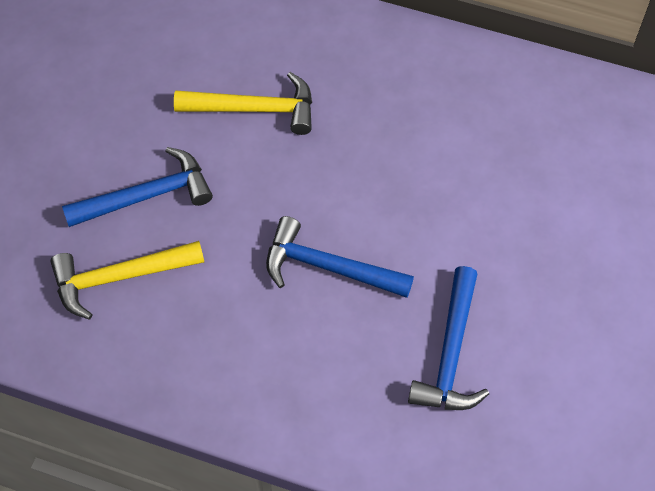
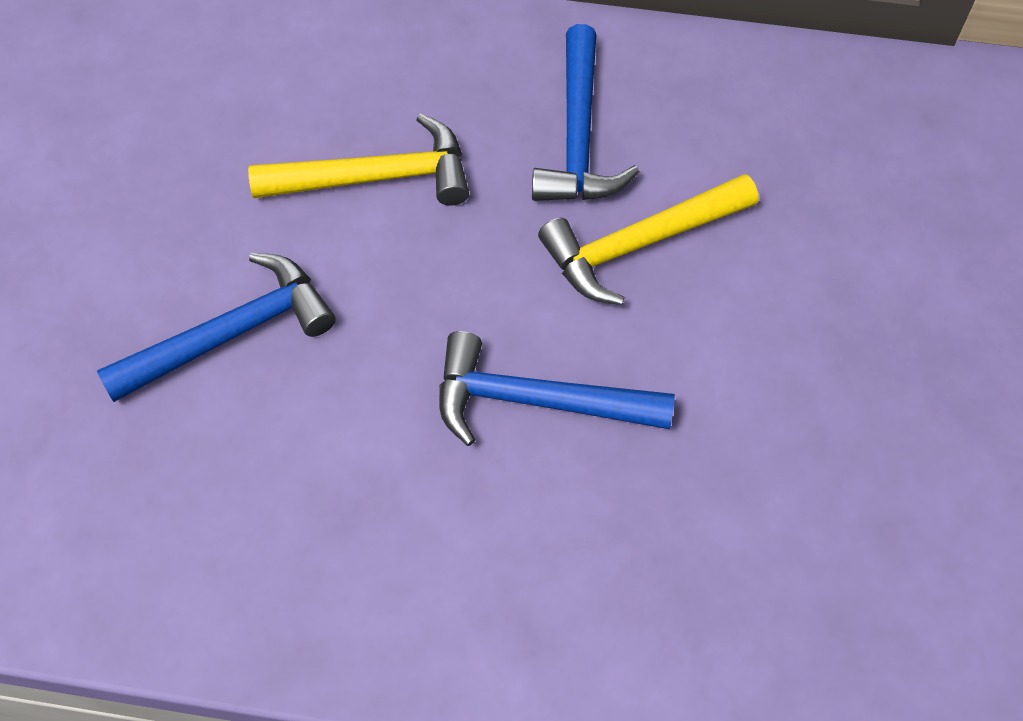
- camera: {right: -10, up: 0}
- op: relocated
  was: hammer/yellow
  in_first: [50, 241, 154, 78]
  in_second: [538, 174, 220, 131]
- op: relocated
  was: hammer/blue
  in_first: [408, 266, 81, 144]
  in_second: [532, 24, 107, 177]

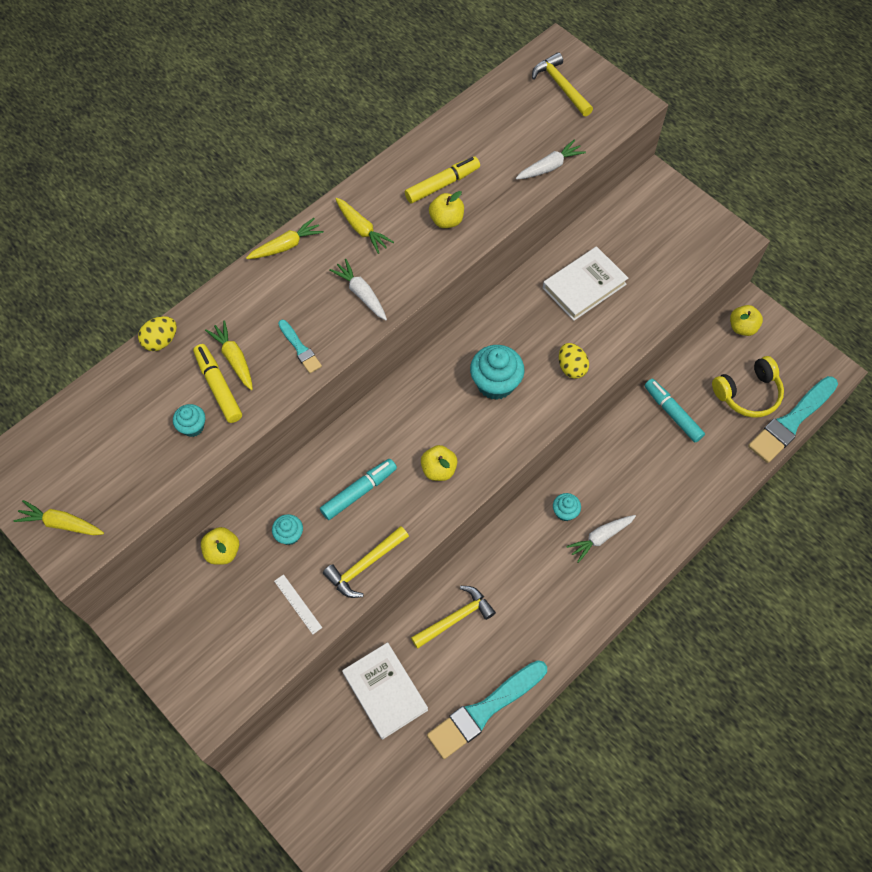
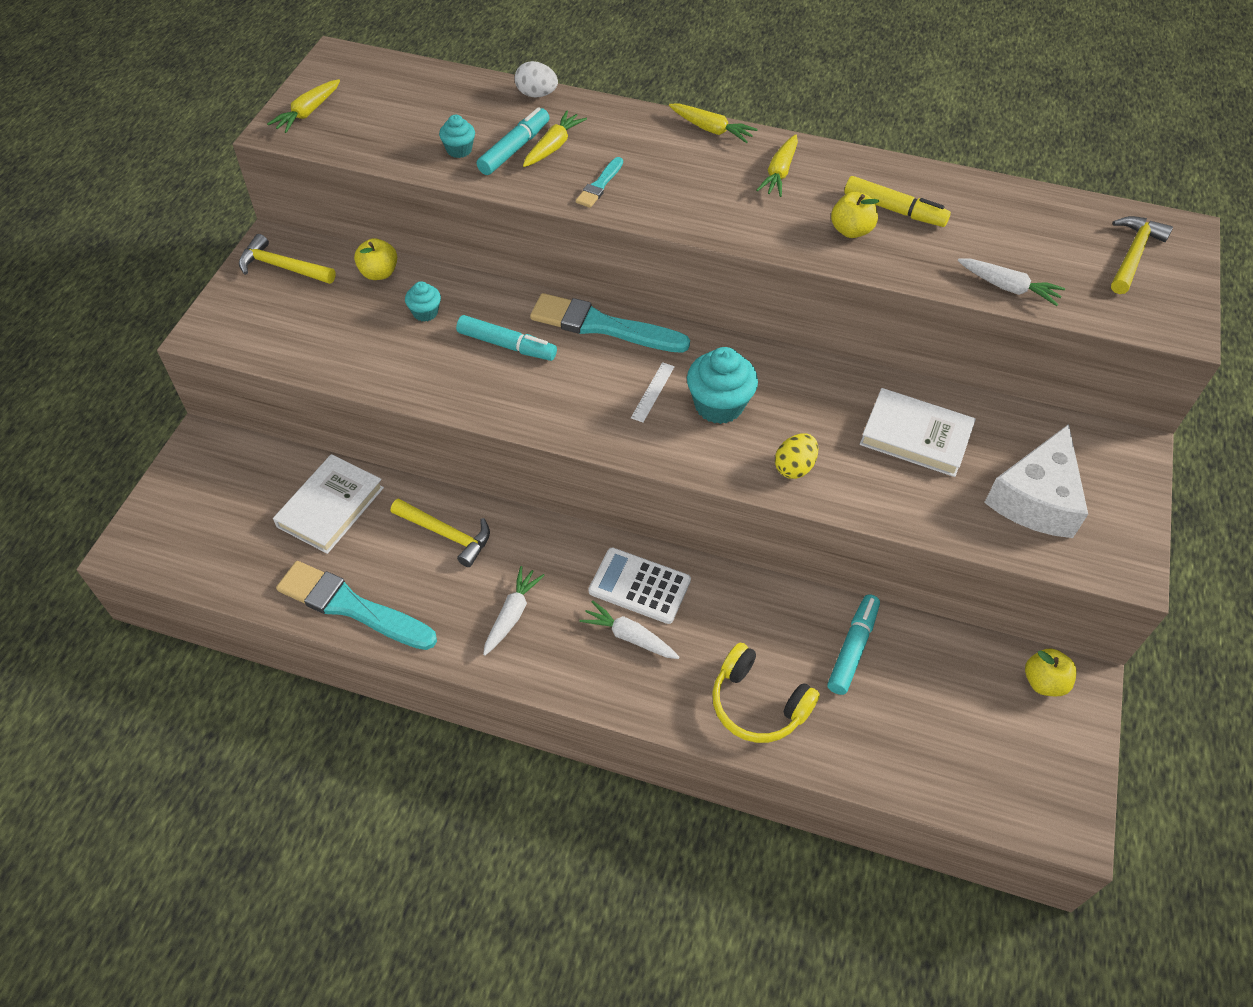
- camera: {right: 60, up: -10}
- op: missing
  was: apple/yellow
  in_first: [421, 445, 37, 36]
- op: appeared
  now: cheese/white
  in_second: [984, 424, 104, 114]
- op: relocated
  was: ruler/white
  in_first: [274, 574, 48, 60]
  in_second: [631, 362, 44, 61]
- op: relocated
  was: hammer/yellow
  in_first: [323, 526, 86, 72]
  in_second: [239, 234, 97, 50]
- op: relocated
  was: carrot/white
  in_first: [329, 259, 58, 61]
  in_second: [483, 566, 62, 90]
- op: relocated
  was: headphones/yellow
  in_first: [712, 356, 72, 62]
  in_second: [712, 643, 108, 100]
- op: relocated
  was: brush/turquoise
  in_first: [748, 376, 90, 87]
  in_second: [530, 293, 160, 60]
- op: exchanged
  was: cupcake/turquoise
  now: calculator/white
  in_first: [553, 493, 28, 28]
  in_second: [588, 548, 103, 76]
- op: colour
  was: egg/yellow
  now: egg/white
  in_first: [138, 316, 39, 35]
  in_second: [515, 61, 43, 36]
- op: colour
  was: marker/yellow
  now: marker/turquoise
  in_first: [193, 344, 49, 79]
  in_second: [477, 107, 73, 68]
- op: spun
  was: carrot/yellow
  in_first: [14, 500, 90, 35]
  in_second: [267, 79, 73, 54]
  clockwise: -135

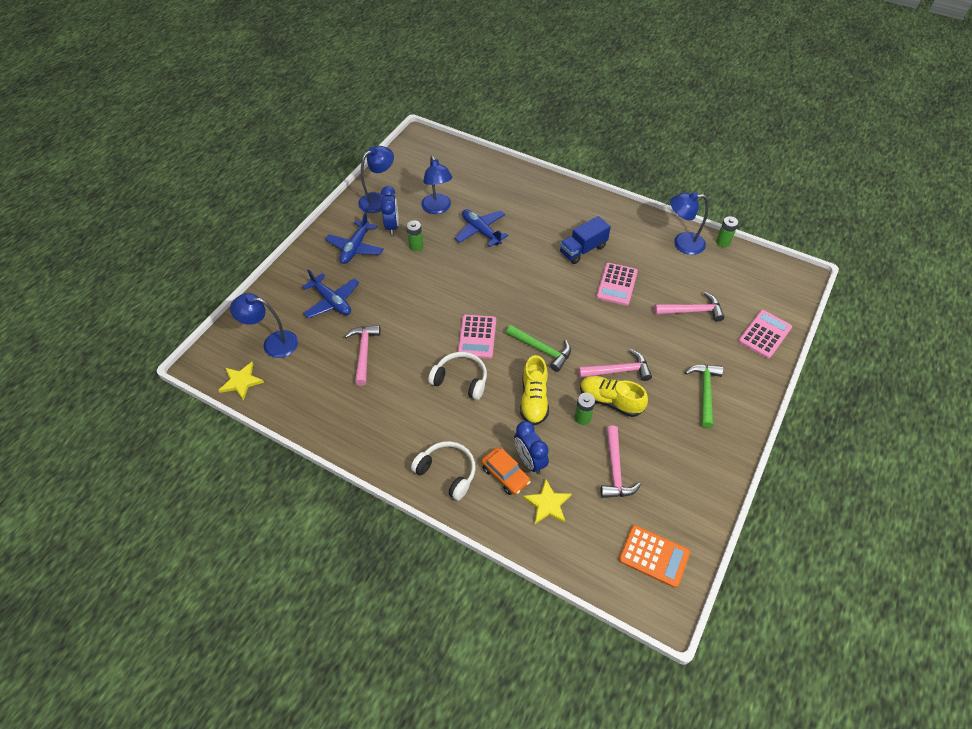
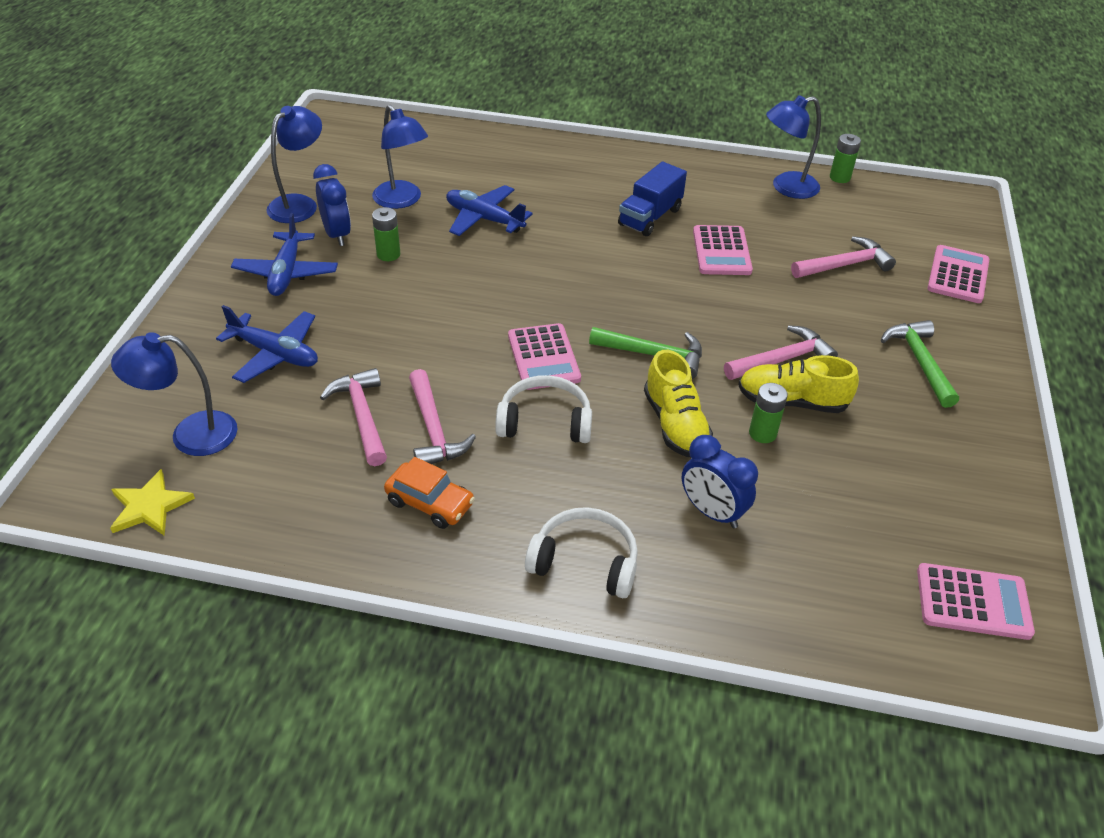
- camera: {right: -20, up: -10}
- op: missing
  was: star/yellow
  in_first: [523, 479, 49, 46]
- op: relocated
  was: car/orange
  in_first: [481, 448, 50, 47]
  in_second: [384, 457, 91, 72]
- op: relocated
  was: hammer/pink
  in_first: [601, 426, 40, 72]
  in_second: [409, 369, 67, 95]
- op: colour
  was: calculator/orange
  now: calculator/pink
  in_first: [619, 525, 71, 63]
  in_second: [917, 563, 118, 77]

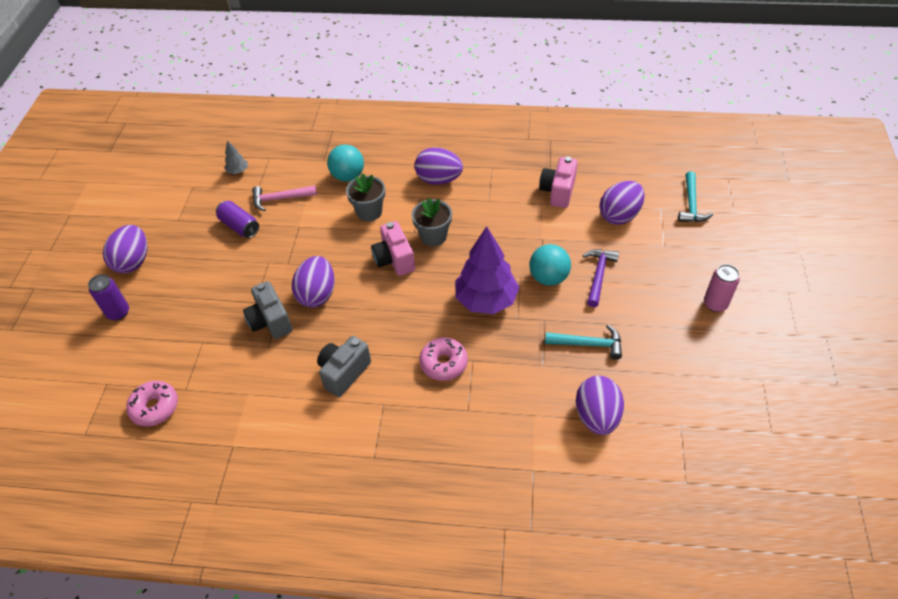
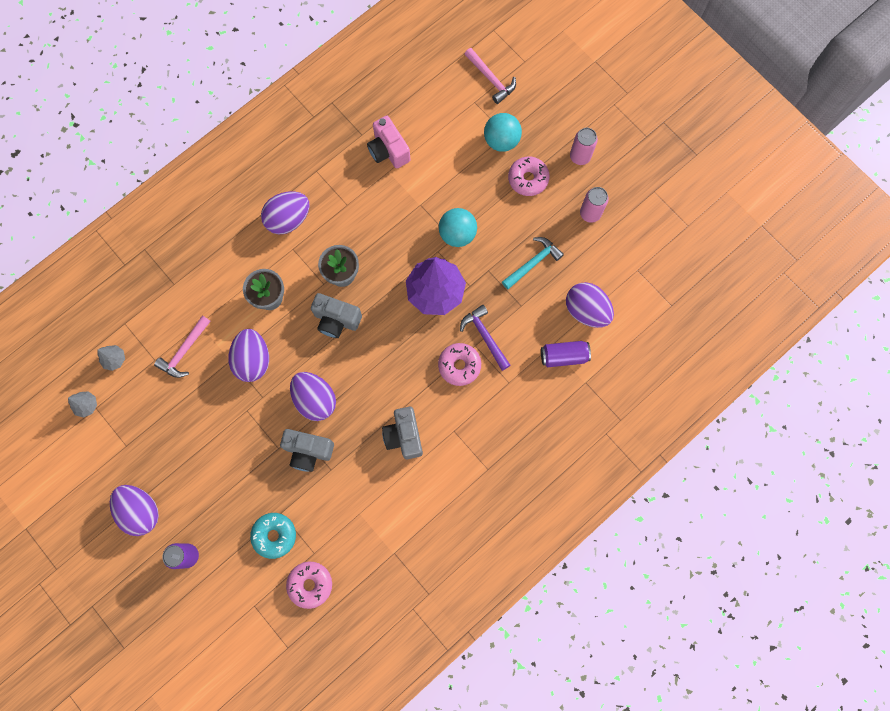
- camera: {right: -50, up: 25}
- op: appeared
  now: tree/grey
  in_second: [68, 391, 29, 27]
- op: appeared
  now: donut/turquoise
  in_second: [250, 513, 46, 46]
- op: appeared
  now: donut/pink
  in_second: [508, 156, 42, 40]
- op: appeared
  now: can/pink
  in_second: [580, 187, 29, 36]
- op: relocated
  was: can/purple
  in_first: [216, 201, 43, 37]
  in_second: [541, 341, 50, 26]
- op: relocated
  was: ball/turquoise
  in_first: [327, 145, 37, 37]
  in_second: [484, 113, 38, 39]
- op: relocated
  was: hammer/purple
  in_first: [582, 249, 37, 58]
  in_second: [460, 305, 51, 66]
- op: relocated
  was: egg/purple
  in_first: [599, 181, 46, 44]
  in_second: [228, 329, 41, 53]
- op: colour
  was: camera/pink
  now: camera/grey
  in_first: [371, 221, 44, 55]
  in_second: [311, 293, 51, 45]
- op: colour
  was: hammer/turquoise
  now: hammer/pink
  in_first: [678, 171, 35, 51]
  in_second: [465, 48, 51, 56]

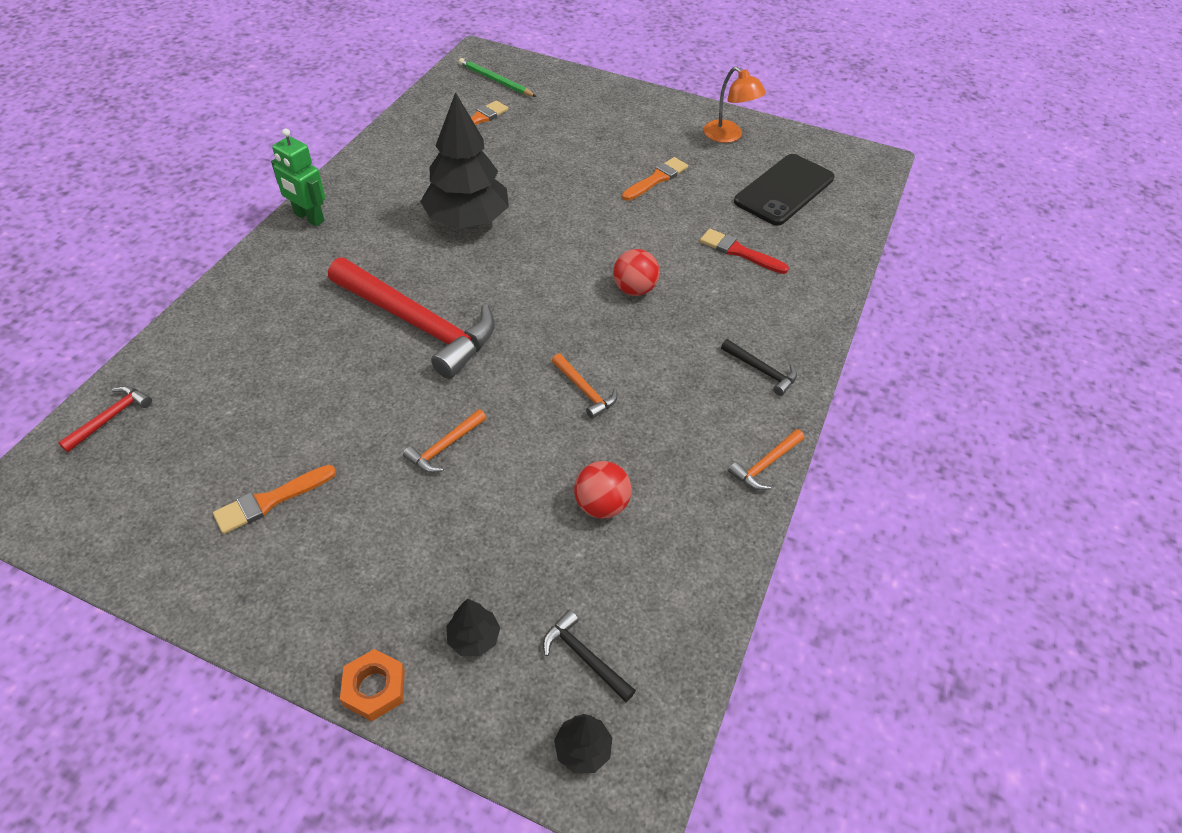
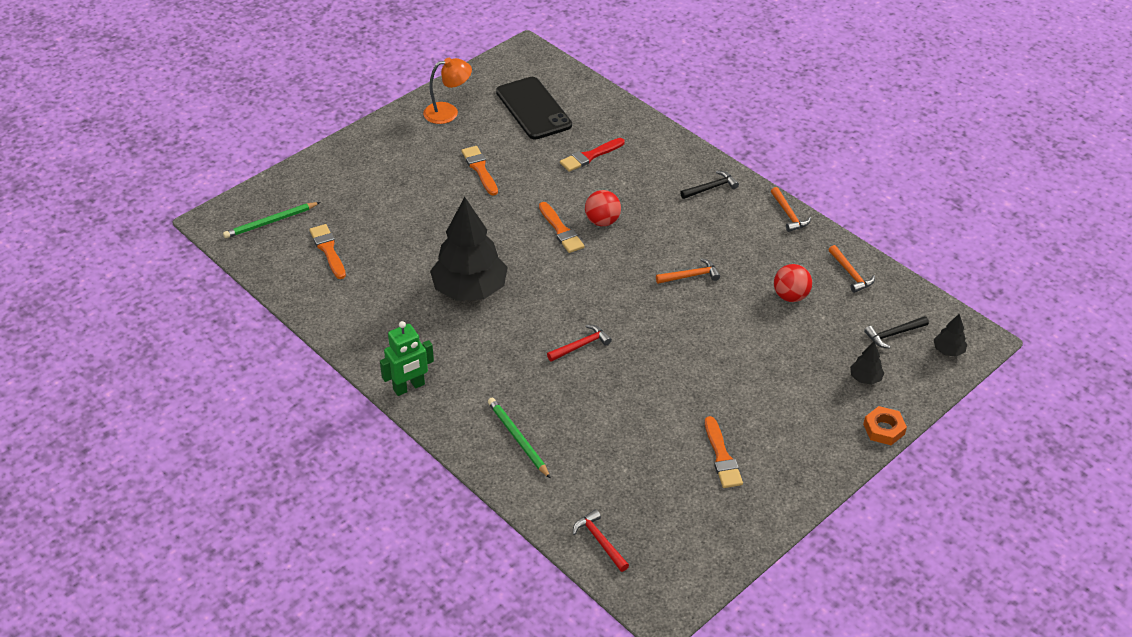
- camera: {right: -65, up: -5}
- op: appeared
  now: pencil/green
  in_second: [488, 398, 63, 81]
- op: appeared
  now: brush/orange
  in_second: [539, 202, 45, 51]
- op: relocated
  was: hammer/orange
  in_first: [403, 409, 83, 64]
  in_second: [829, 245, 46, 48]
- op: size
  was: hammer/red
  in_first: [328, 257, 167, 122]
  in_second: [547, 325, 65, 37]
  ratio: 0.42

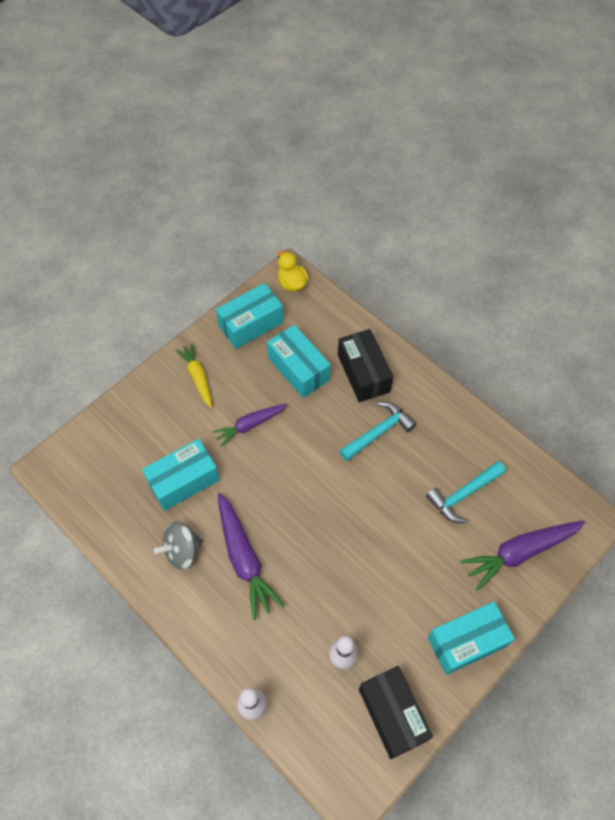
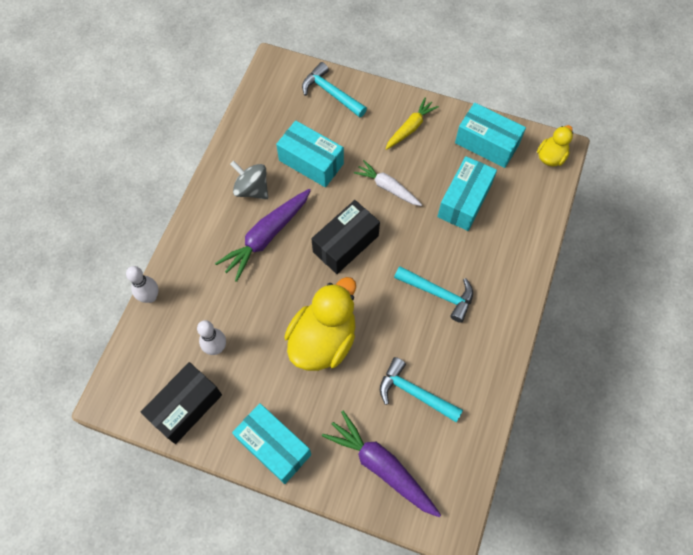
- camera: {right: 65, up: 5}
- op: appeared
  now: duck/yellow
  in_second: [284, 277, 72, 94]
- op: appeared
  now: hammer/turquoise
  in_second: [302, 62, 65, 55]
- op: relocated
  was: box/black
  in_first: [338, 329, 55, 73]
  in_second: [311, 200, 69, 74]
- op: colour
  was: carrot/purple
  now: carrot/white
  in_first: [212, 404, 76, 43]
  in_second: [354, 160, 68, 46]

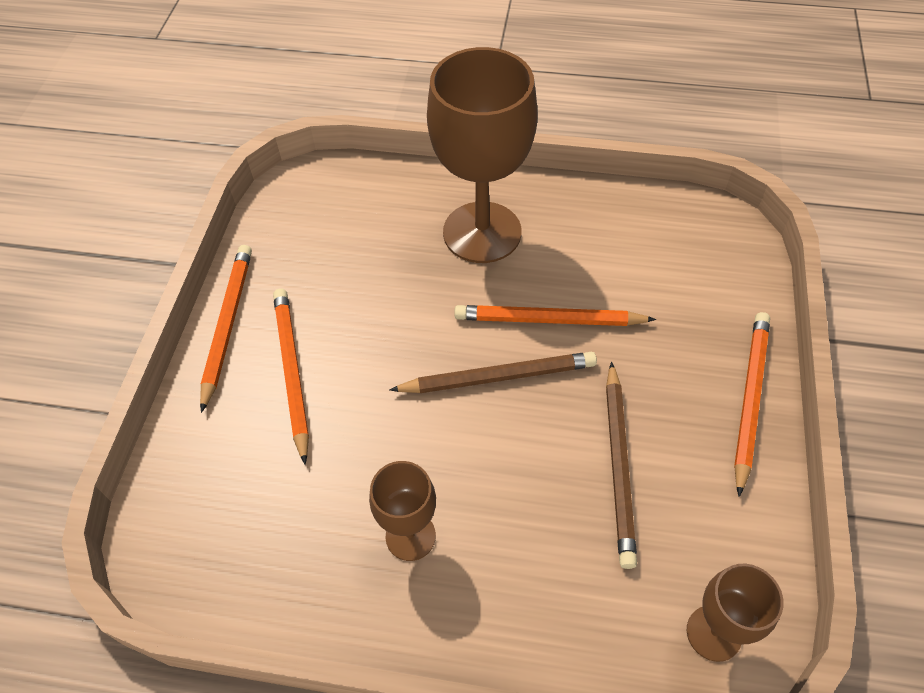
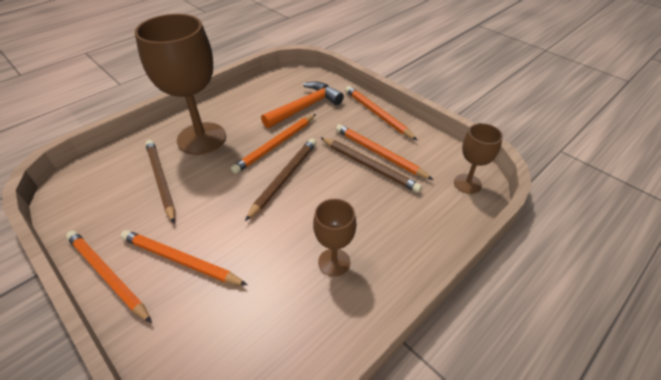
- camera: {right: -55, up: -10}
- op: appeared
  now: pencil/brown
  in_second: [145, 140, 30, 83]
- op: appeared
  now: hammer/orange
  in_second: [261, 82, 83, 46]
- op: appeared
  now: pencil/orange
  in_second: [336, 124, 97, 56]

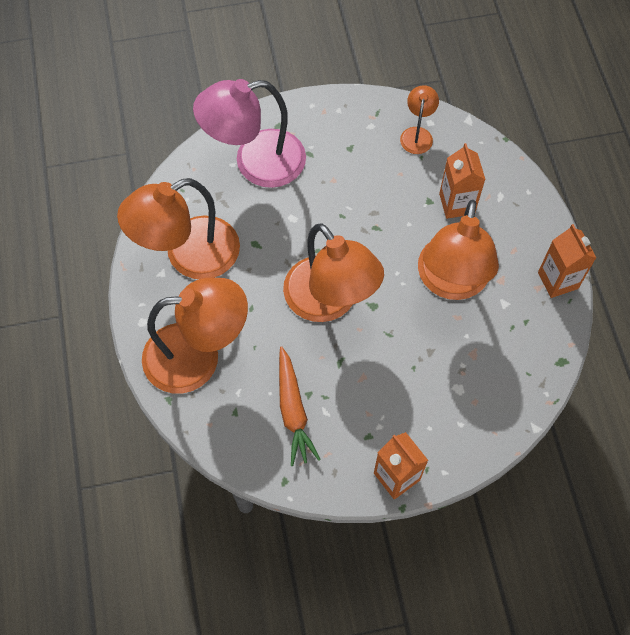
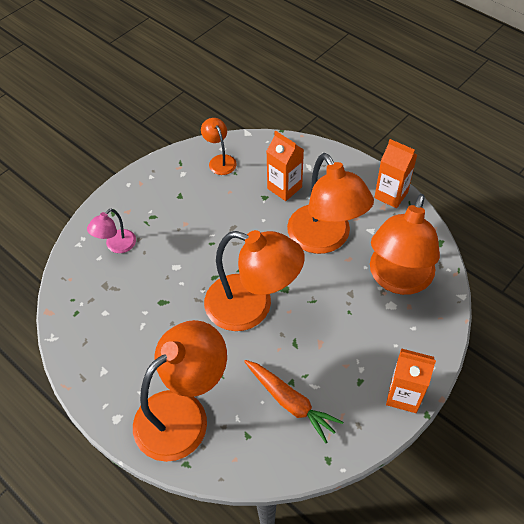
- camera: {right: -35, up: -10}
- op: relocated
  was: lamp/orange
  in_first: [117, 178, 123, 101]
  in_second: [370, 194, 70, 101]
- op: size
  was: lamp/pink
  in_first: [193, 79, 113, 109]
  in_second: [87, 209, 49, 44]
  ratio: 0.48

